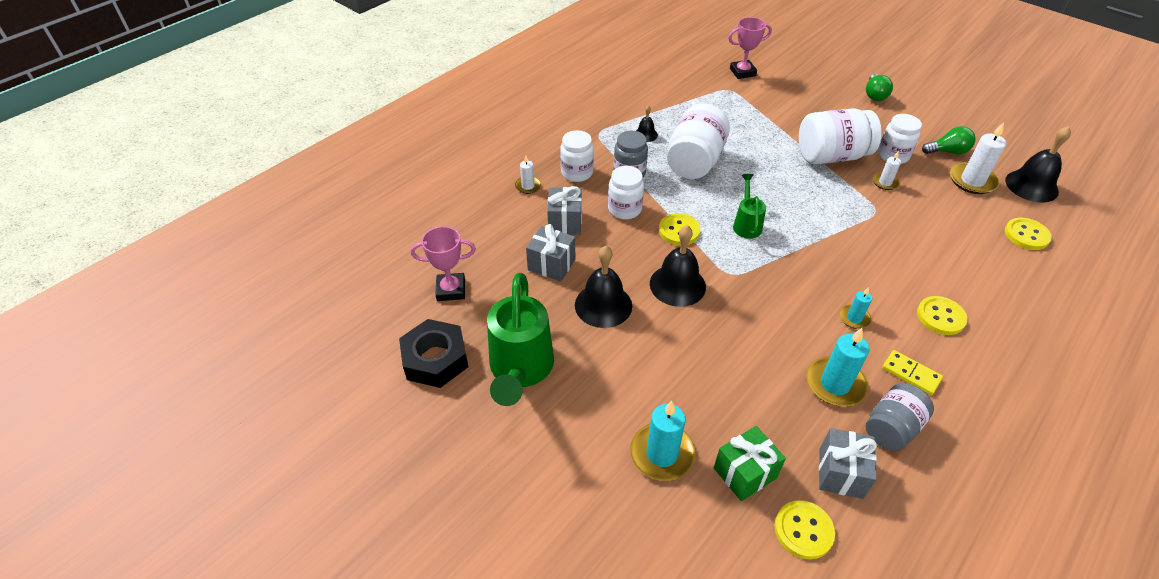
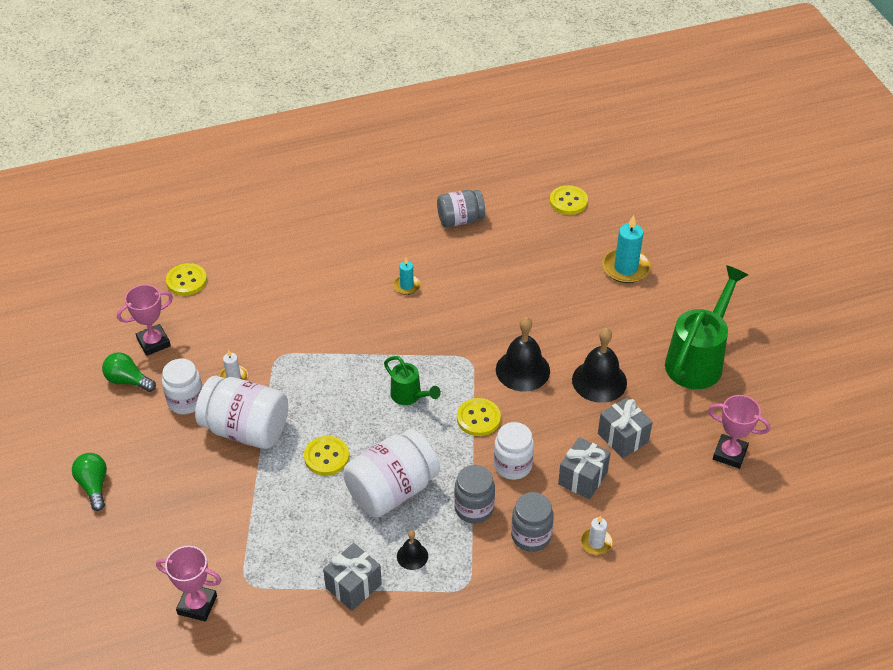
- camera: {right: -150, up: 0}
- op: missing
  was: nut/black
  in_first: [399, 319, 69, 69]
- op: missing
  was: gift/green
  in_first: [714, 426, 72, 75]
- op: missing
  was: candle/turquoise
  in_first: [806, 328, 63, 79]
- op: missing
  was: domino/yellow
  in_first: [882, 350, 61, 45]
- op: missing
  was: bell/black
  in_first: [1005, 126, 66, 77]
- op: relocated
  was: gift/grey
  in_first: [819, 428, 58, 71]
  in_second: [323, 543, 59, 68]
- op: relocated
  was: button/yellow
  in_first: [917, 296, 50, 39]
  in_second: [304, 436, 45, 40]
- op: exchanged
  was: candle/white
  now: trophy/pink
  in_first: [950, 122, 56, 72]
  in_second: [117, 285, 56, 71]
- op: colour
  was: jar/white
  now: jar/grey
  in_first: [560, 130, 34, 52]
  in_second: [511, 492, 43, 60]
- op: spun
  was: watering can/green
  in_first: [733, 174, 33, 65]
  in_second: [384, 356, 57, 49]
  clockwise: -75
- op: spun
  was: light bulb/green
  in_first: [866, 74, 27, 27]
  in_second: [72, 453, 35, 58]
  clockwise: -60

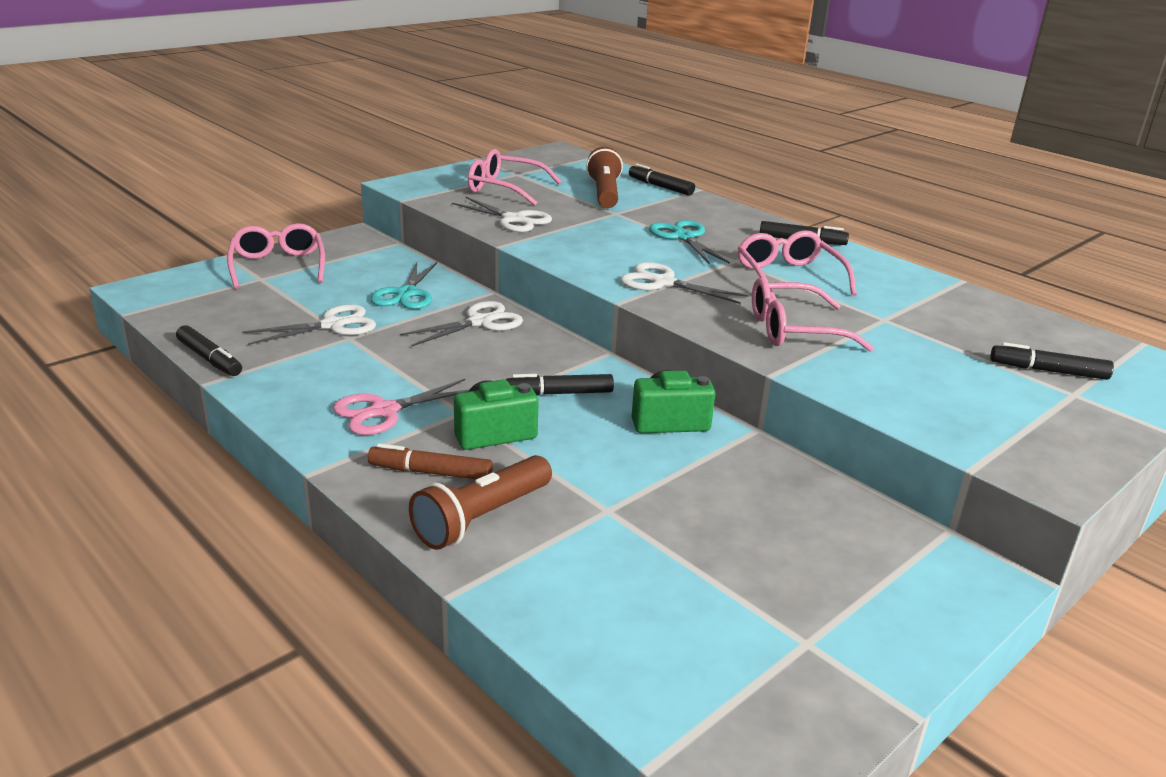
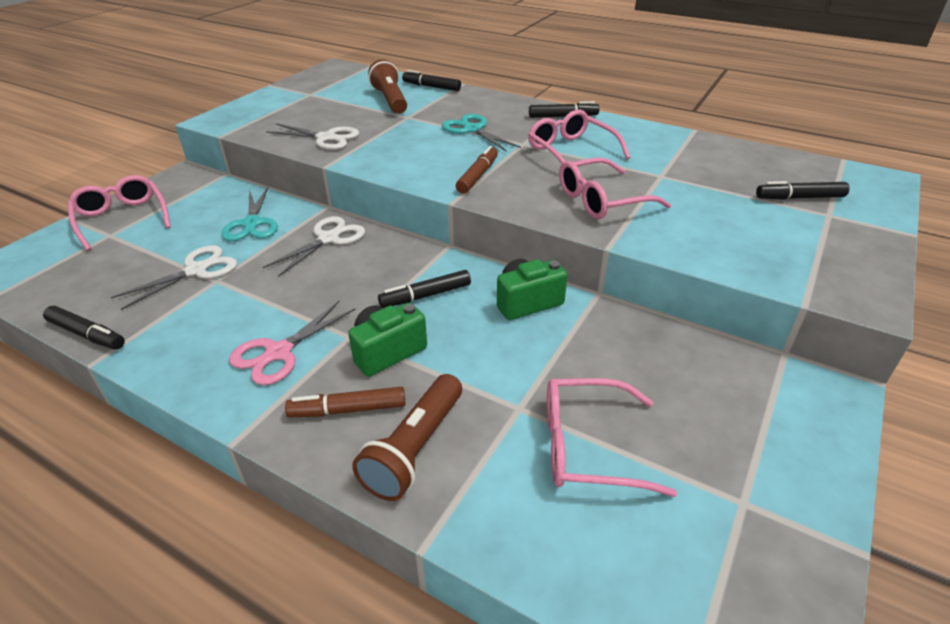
- camera: {right: -15, up: 10}
- op: relocated
  was: glasses/pink
  in_first: [468, 149, 94, 57]
  in_second: [547, 378, 131, 119]
- op: exchanged
  was: scissors/white
  now: marker/brown
  in_first: [620, 262, 128, 42]
  in_second: [456, 146, 42, 48]

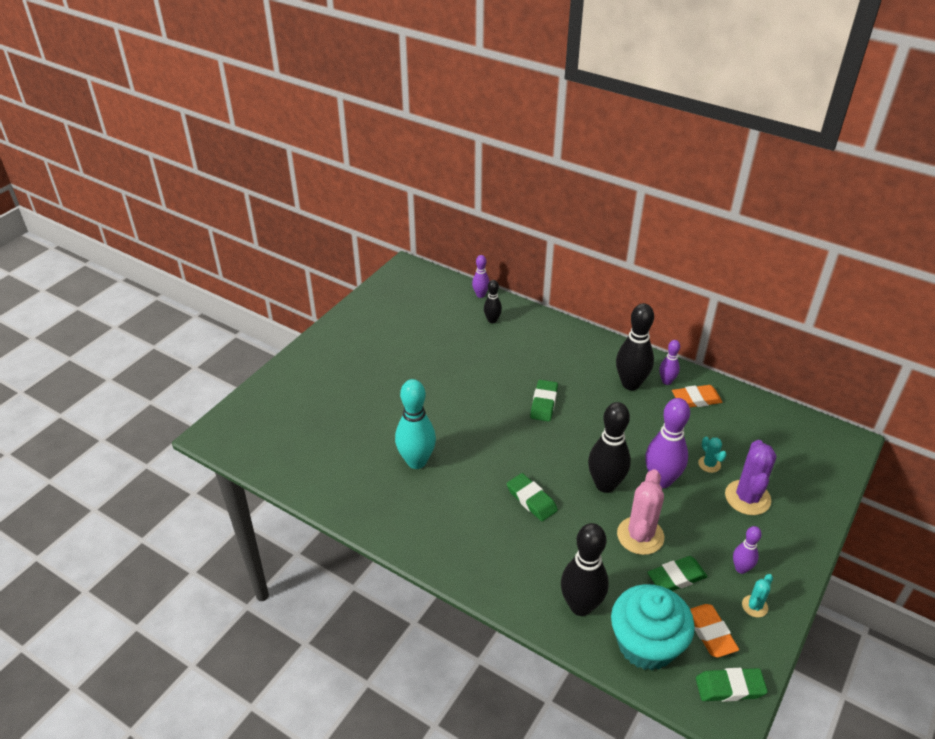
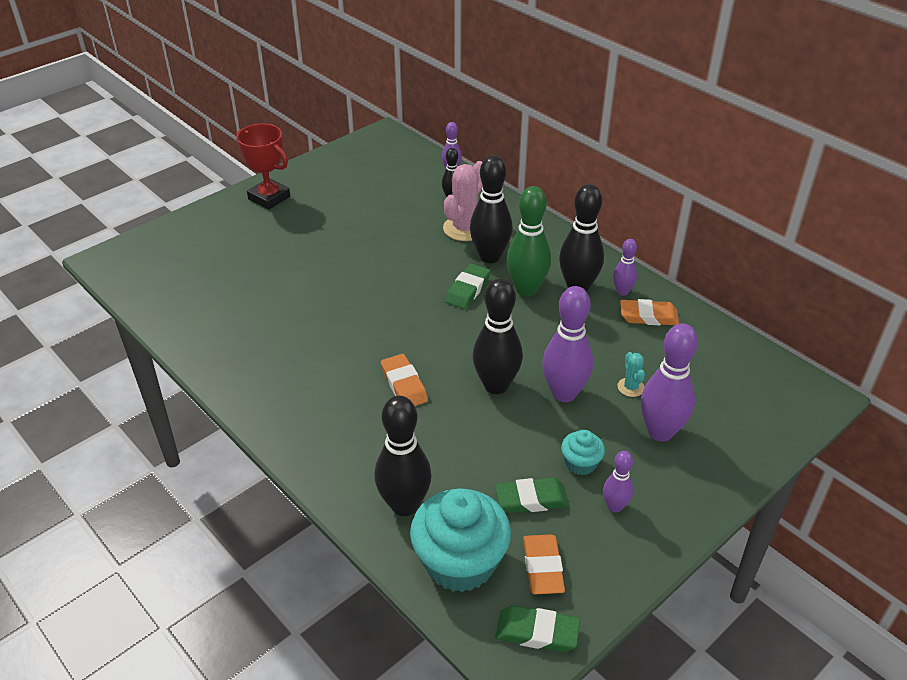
- camera: {right: 15, up: 0}
- op: missing
  was: bowling pin/turquoise
  in_first: [395, 379, 41, 90]
- op: missing
  was: cactus/turquoise
  in_first: [742, 574, 31, 43]
- op: appeared
  now: trophy/red
  in_second: [236, 123, 54, 87]
- op: appeared
  now: bowling pin/black
  in_second: [470, 155, 43, 108]
- op: appeared
  now: bowling pin/green
  in_second: [506, 186, 45, 111]
- op: appeared
  now: cupcake/turquoise
  in_second: [561, 430, 44, 45]
- op: relocated
  was: cactus/pink
  in_first: [617, 469, 47, 86]
  in_second: [443, 161, 40, 80]
- op: exchanged
  was: cactus/purple
  now: bowling pin/purple
  in_first: [725, 440, 51, 75]
  in_second: [641, 324, 57, 118]
- op: colour
  was: eraser/green
  now: eraser/orange
  in_first: [507, 473, 51, 48]
  in_second: [381, 354, 47, 52]

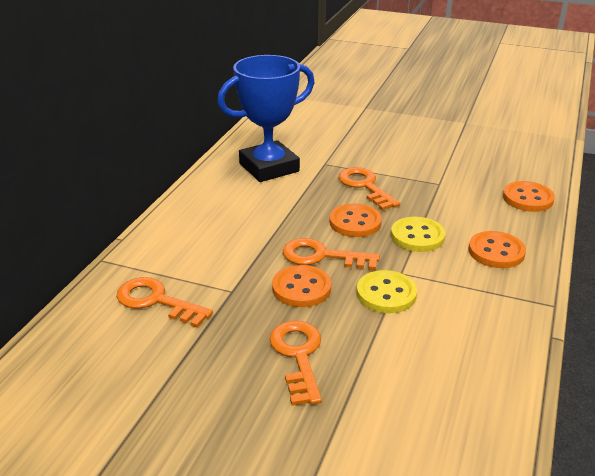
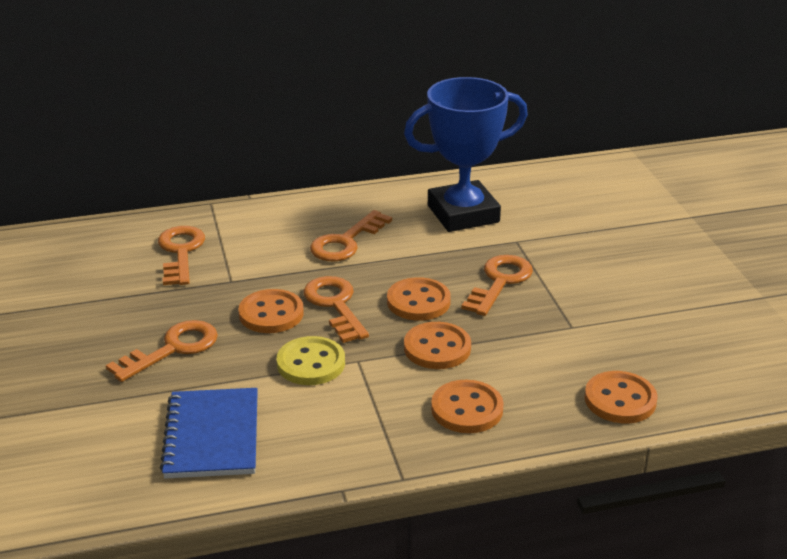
- camera: {right: 55, up: 0}
- op: appeared
  now: notebook/blue
  in_second: [160, 388, 98, 91]
- op: appeared
  now: key/orange
  in_second: [310, 210, 82, 51]
- op: colour
  was: button/yellow
  now: button/orange
  in_first: [391, 217, 54, 35]
  in_second: [404, 322, 67, 47]
- op: spun
  was: trophy/blue
  in_first: [217, 55, 98, 127]
  in_second: [404, 77, 124, 155]
  clockwise: -45

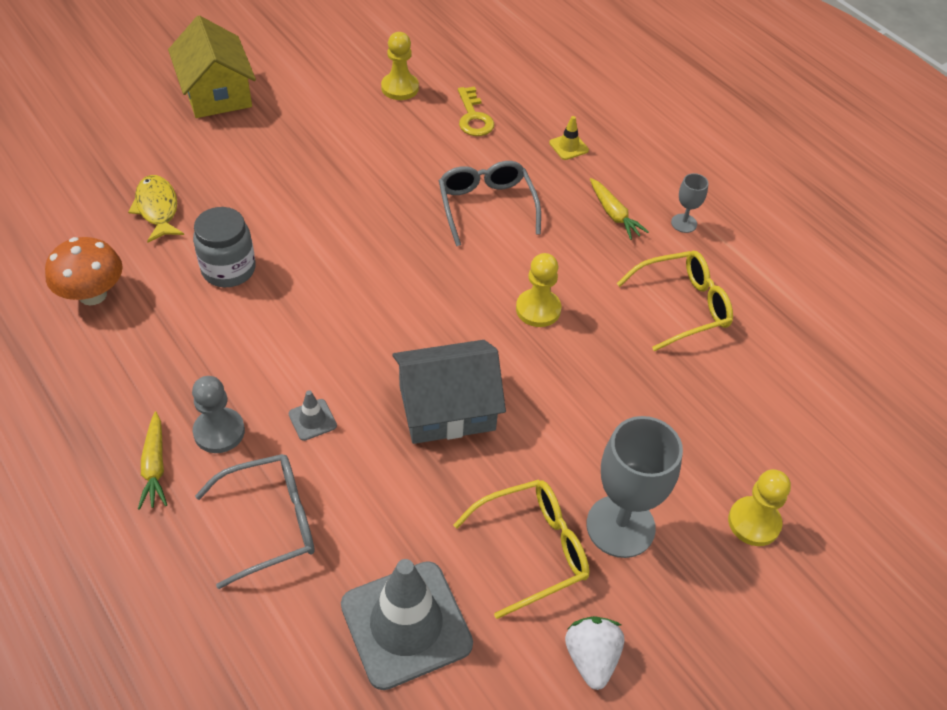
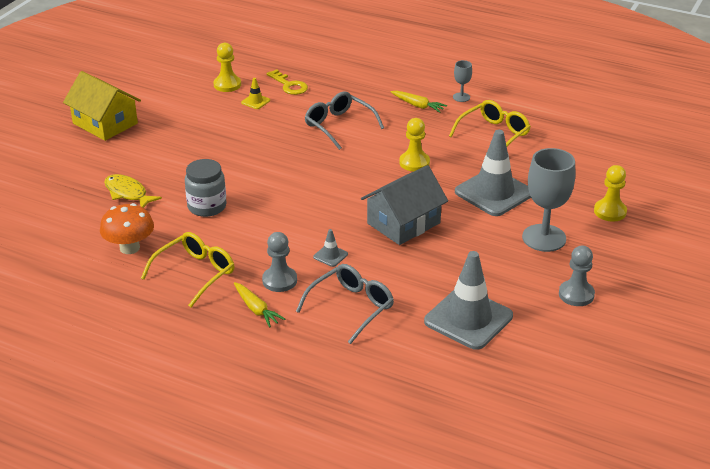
- camera: {right: -25, up: -15}
- op: appeared
  now: traffic cone/grey
  in_second: [455, 130, 76, 86]
- op: relocated
  was: glasses/yellow
  in_first: [453, 480, 136, 139]
  in_second: [141, 232, 94, 76]
- op: relocated
  was: traffic cone/yellow
  in_first: [549, 116, 40, 44]
  in_second: [241, 78, 29, 31]
- op: exchanged
  was: strawberry/white
  now: pawn/grey
  in_first: [565, 616, 59, 74]
  in_second: [559, 246, 36, 60]

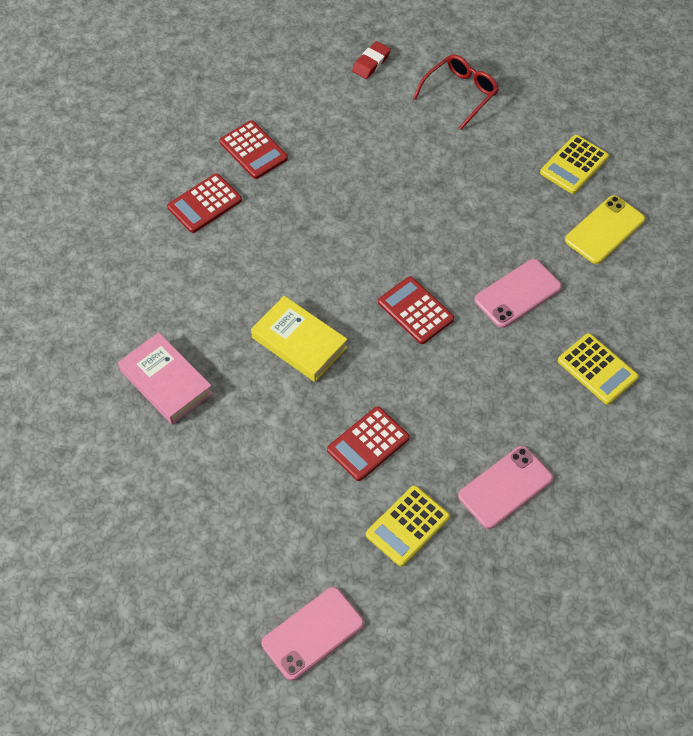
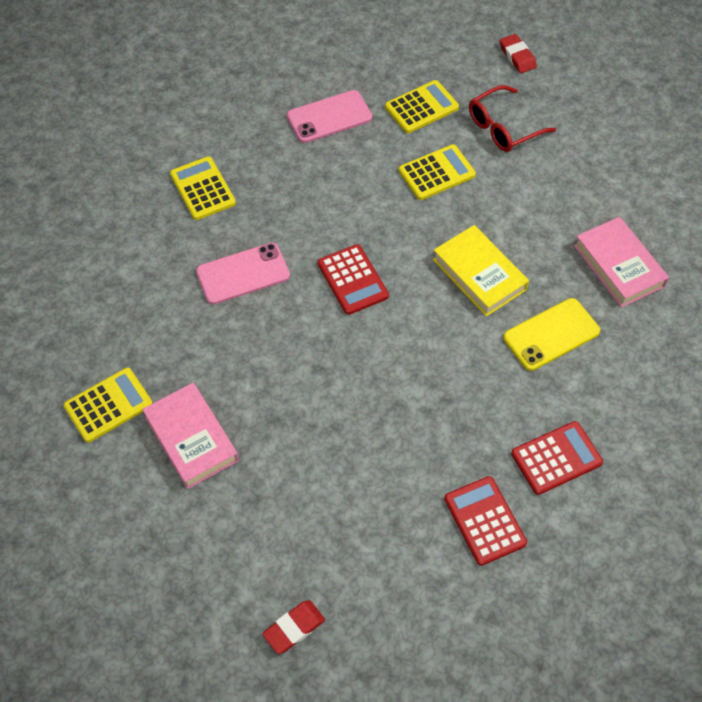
- camera: {right: -165, up: 0}
- op: appeared
  now: book/pink
  in_second: [142, 383, 97, 106]
- op: relocated
  was: glasses/red
  in_first: [413, 54, 86, 76]
  in_second: [469, 85, 87, 67]
- op: relocated
  was: phone/yellow
  in_first: [565, 195, 80, 69]
  in_second: [503, 298, 97, 73]
- op: exchanged
  was: phone/pink
  now: eraser/red
  in_first: [261, 587, 103, 94]
  in_second: [500, 34, 37, 39]
- op: colour
  was: calculator/red
  now: calculator/yellow
  in_first: [327, 406, 82, 75]
  in_second: [399, 144, 77, 56]

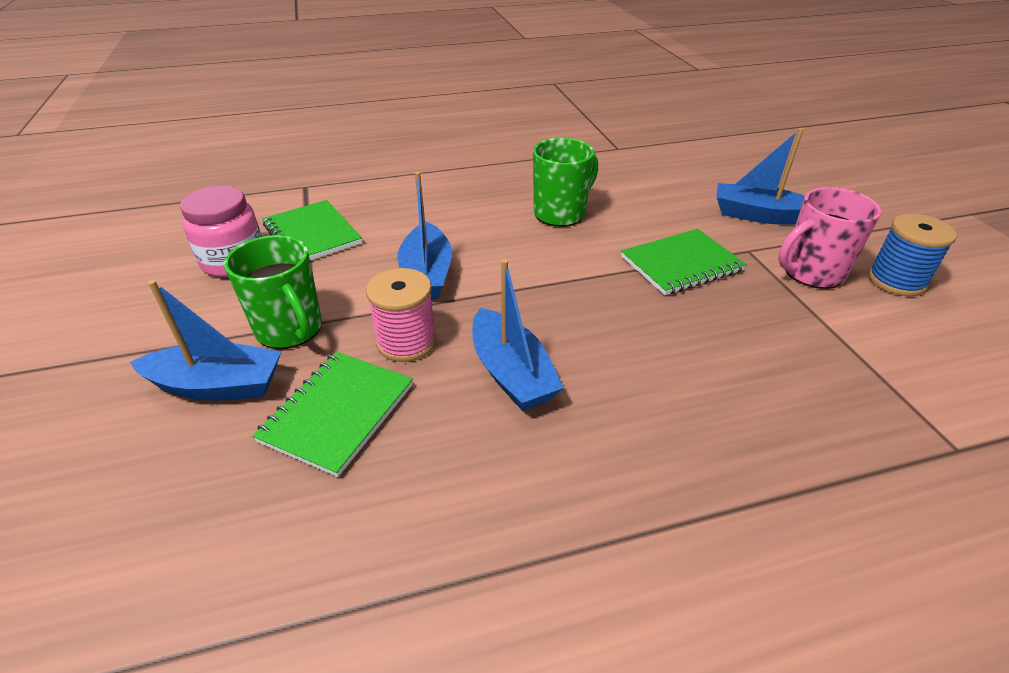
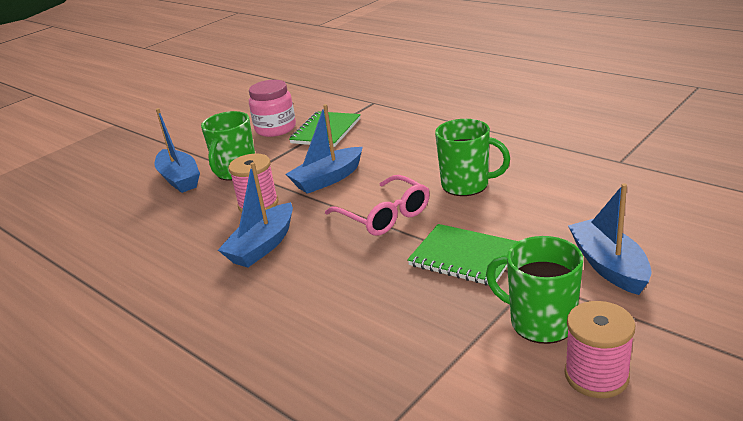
- camera: {right: 60, up: -10}
- op: missing
  was: notebook/green
  in_first: [252, 352, 161, 125]
- op: appeared
  now: glasses/pink
  in_second: [325, 175, 104, 61]
- op: colour
  was: mug/pink
  now: mug/green
  in_first: [778, 187, 104, 102]
  in_second: [486, 236, 97, 108]
- op: colour
  was: spool/blue
  now: spool/pink
  in_first: [868, 214, 89, 83]
  in_second: [565, 301, 70, 97]

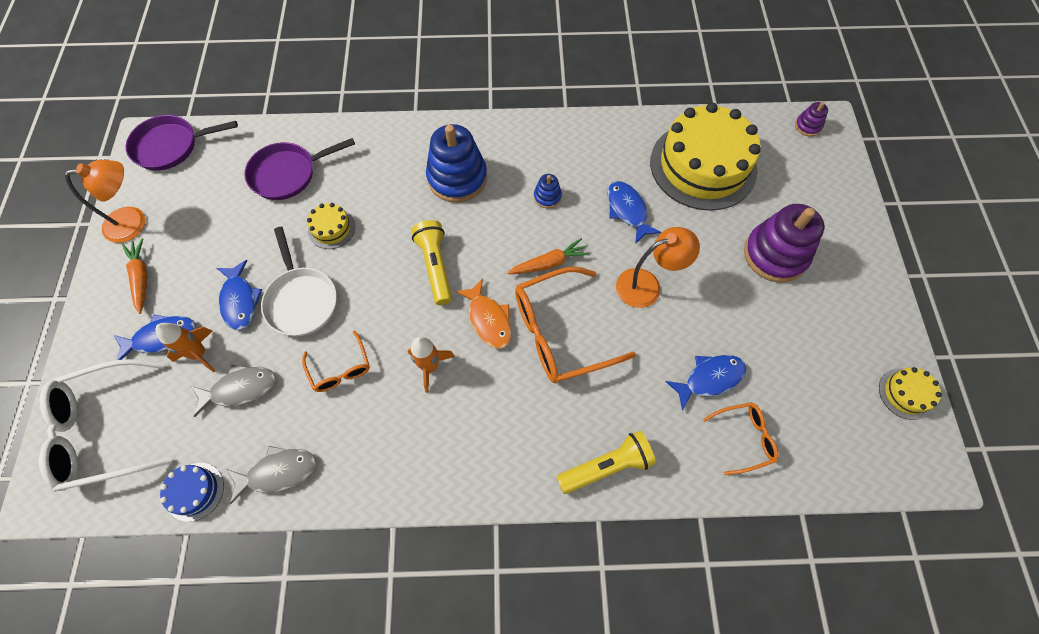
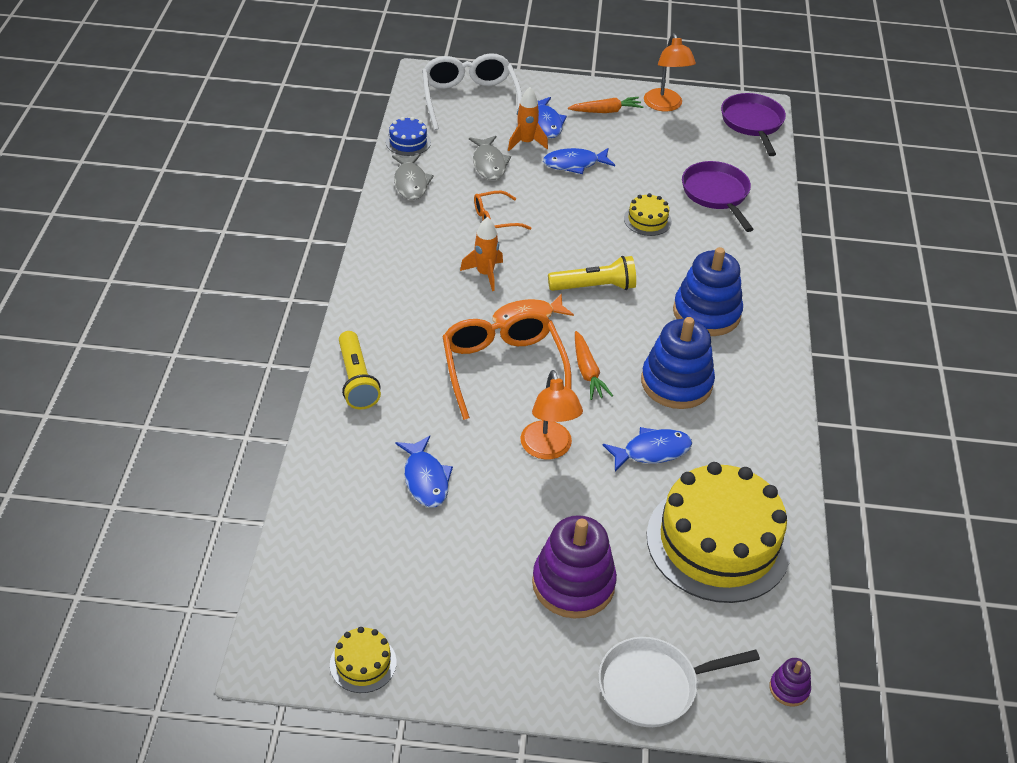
- camera: {right: 95, up: -20}
- op: missing
  was: glasses/orange
  in_first: [703, 402, 76, 73]
- op: relocated
  was: pan/white
  in_first: [261, 227, 76, 109]
  in_second: [598, 637, 162, 90]
- op: size
  was: stacking toy/blue
  in_first: [534, 174, 28, 34]
  in_second: [641, 317, 74, 92]
  ratio: 2.18

